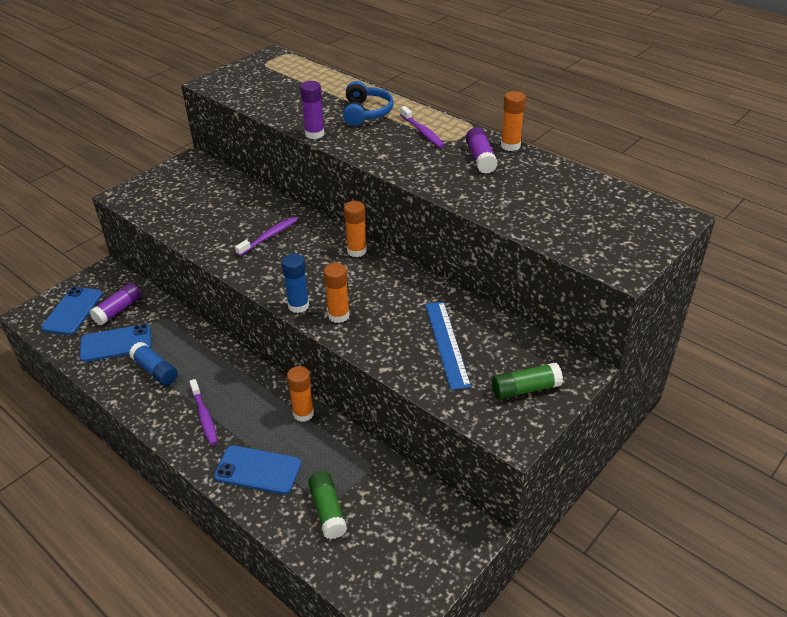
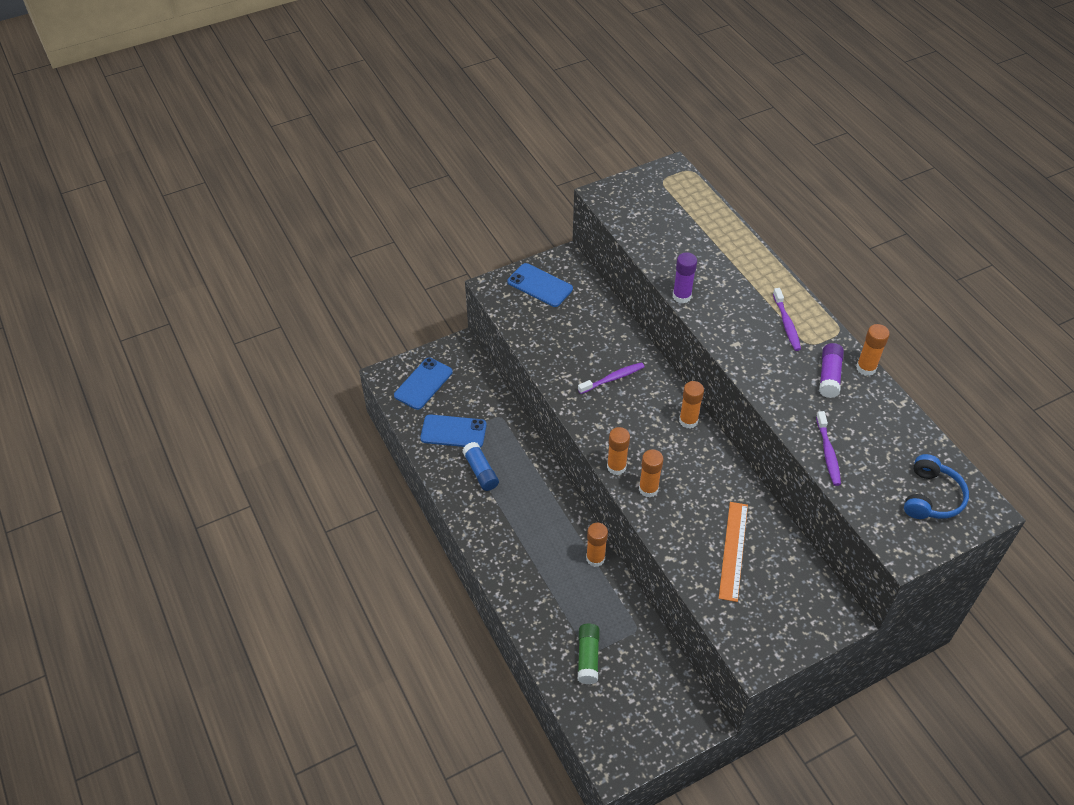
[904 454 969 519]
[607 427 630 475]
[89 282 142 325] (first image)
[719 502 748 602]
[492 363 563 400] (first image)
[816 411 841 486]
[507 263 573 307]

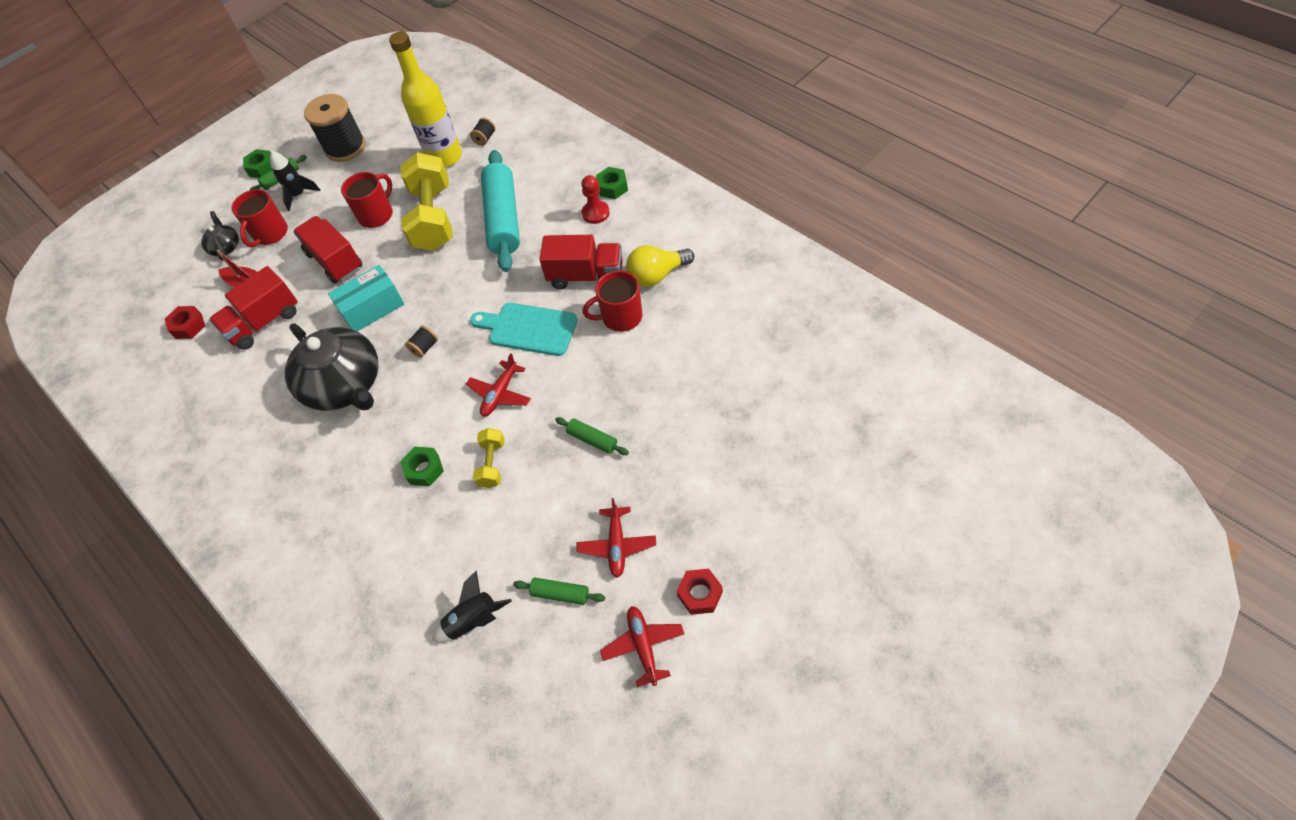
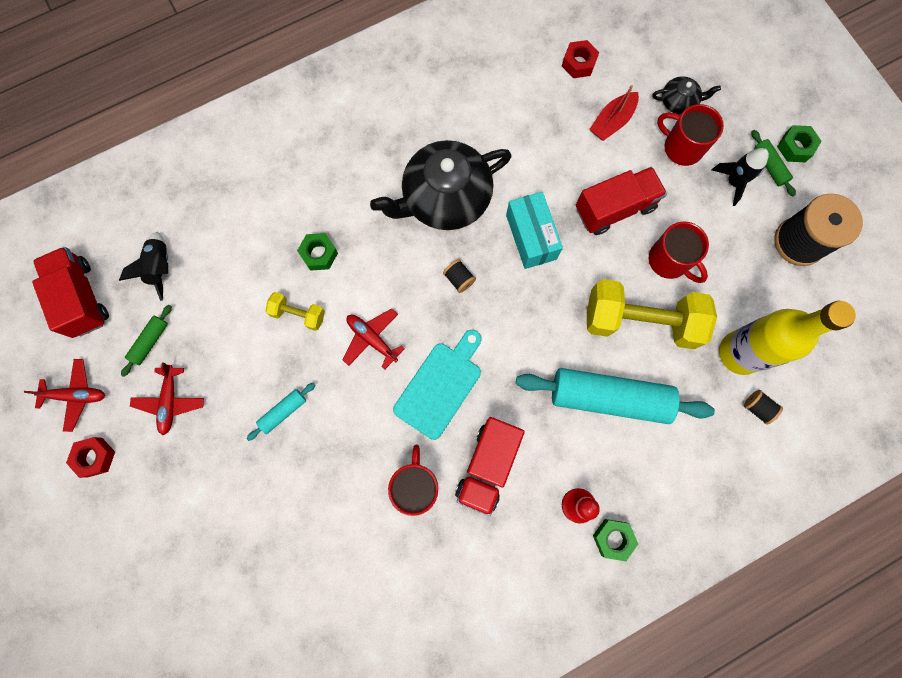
[626 245 694 287] (first image)
[32 247 109 338]
[246 383 315 441]
[130 362 204 435]

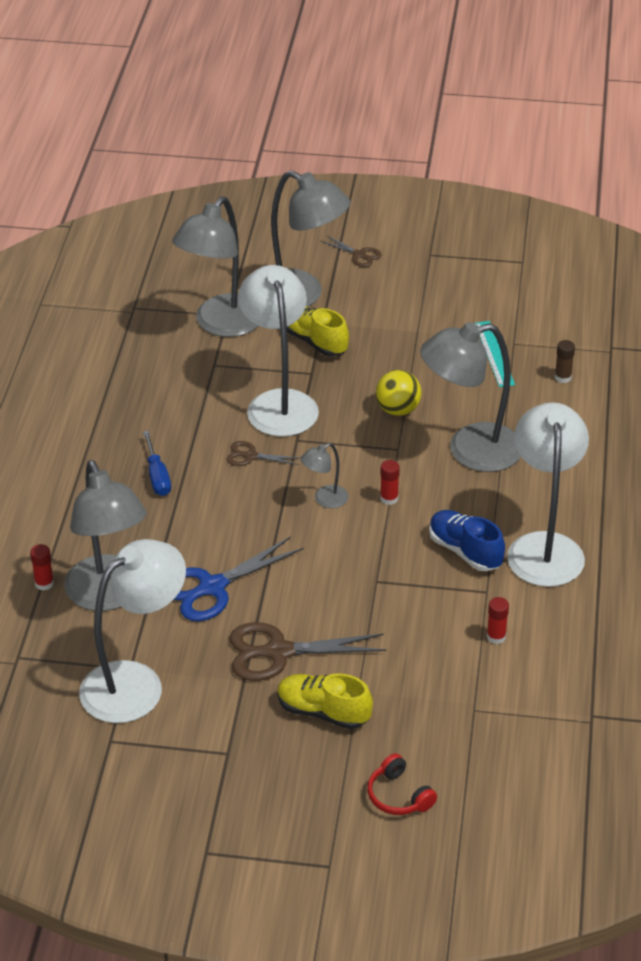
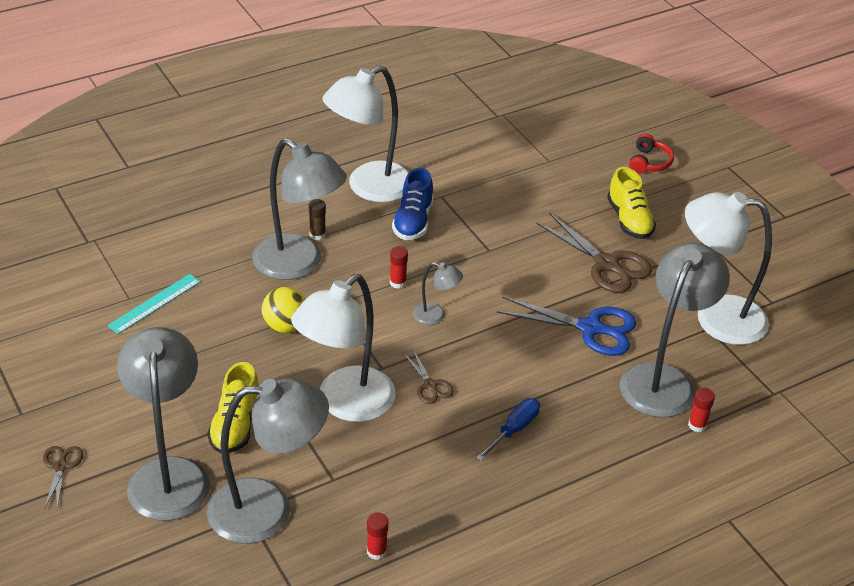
[309 199 326 240]
[367 512 388 560]

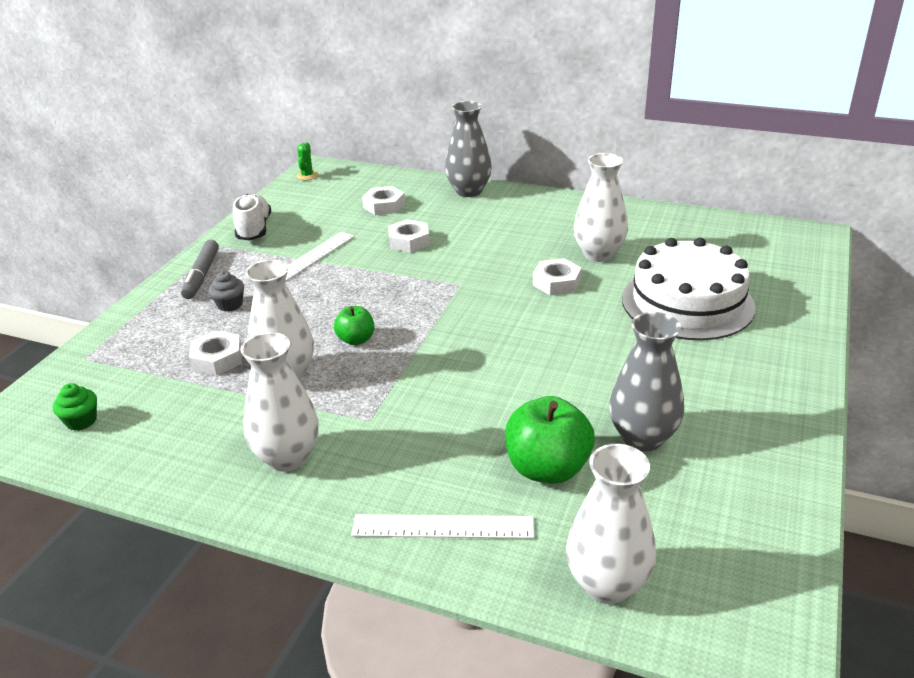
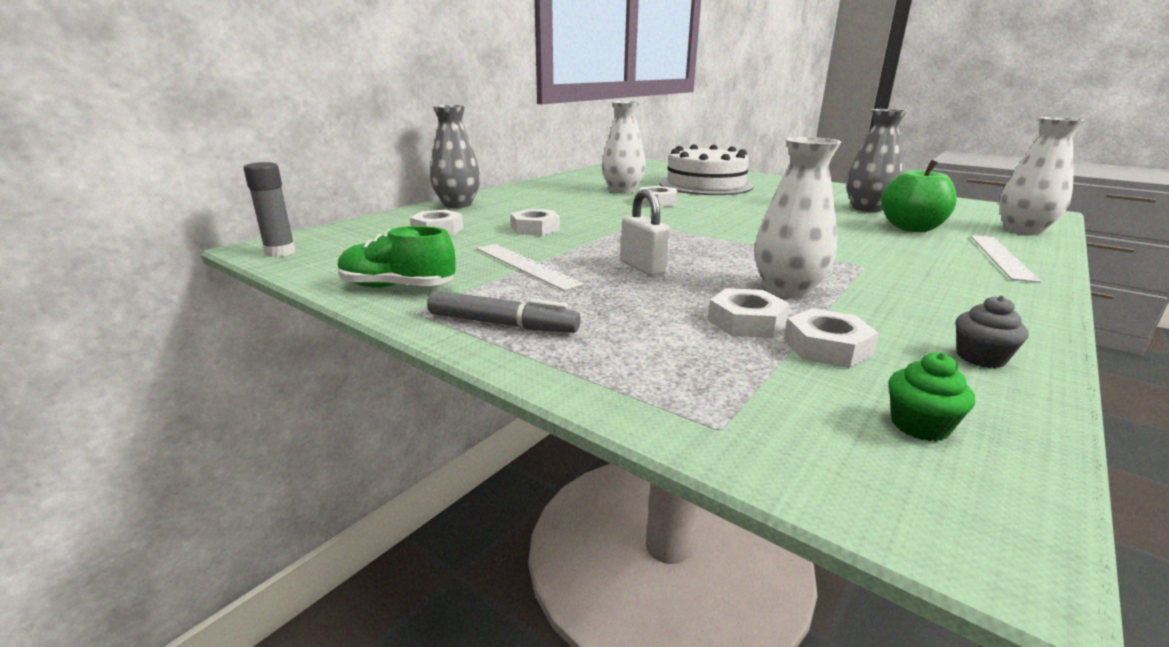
[243 162 296 257]
[338 226 456 288]
[956 296 1028 368]
[334 306 374 345] (first image)
[240 332 319 472] (first image)
[621 189 670 276]
[784 308 879 368]

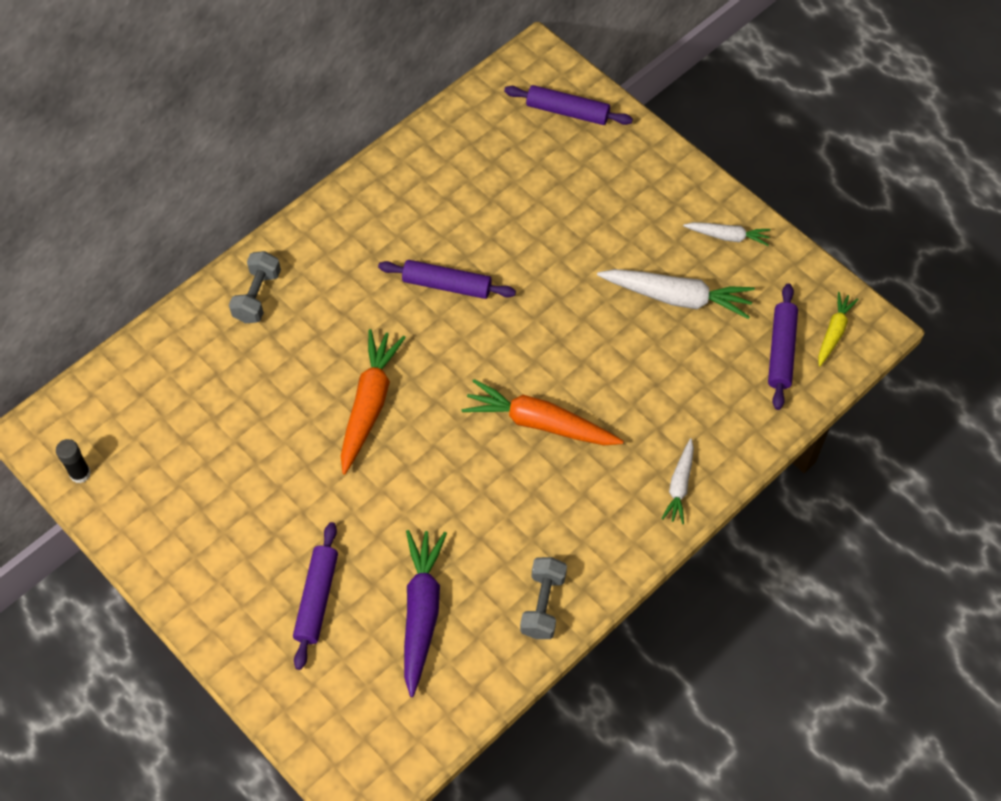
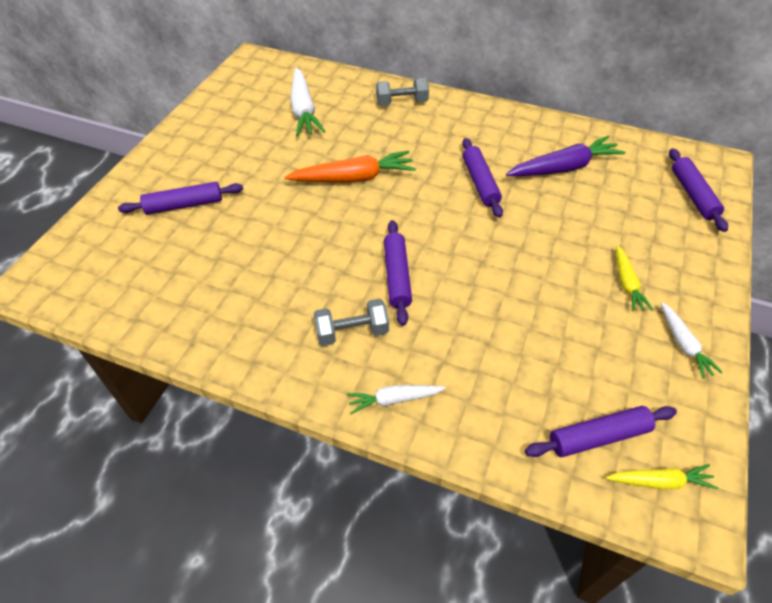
[290 68 325 136]
[384 220 412 326]
[56 439 91 483] (first image)
[506 136 626 176]
[313 299 389 346]
[616 245 653 311]

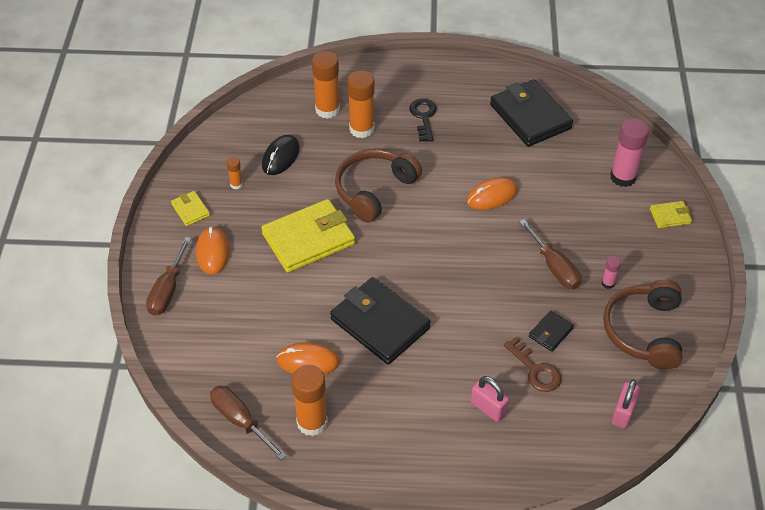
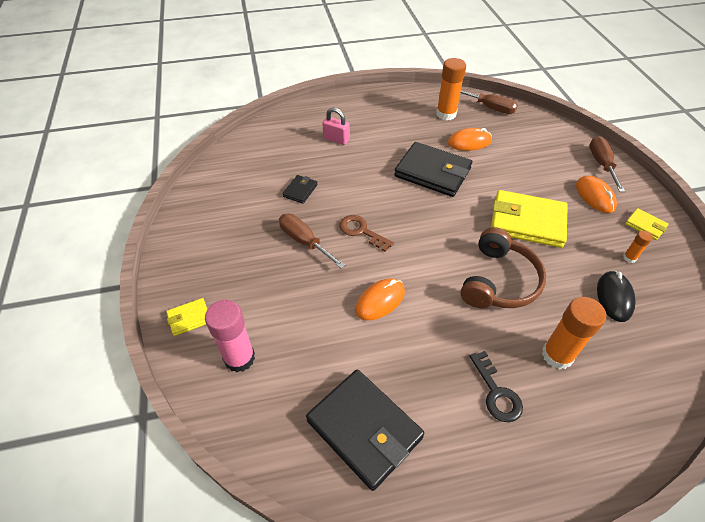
[312 51 340 119] (first image)
[491 190 568 248]
[602 256 621 289] (first image)
[603 280 682 370] (first image)
[339 215 394 252]
[612 379 640 429] (first image)

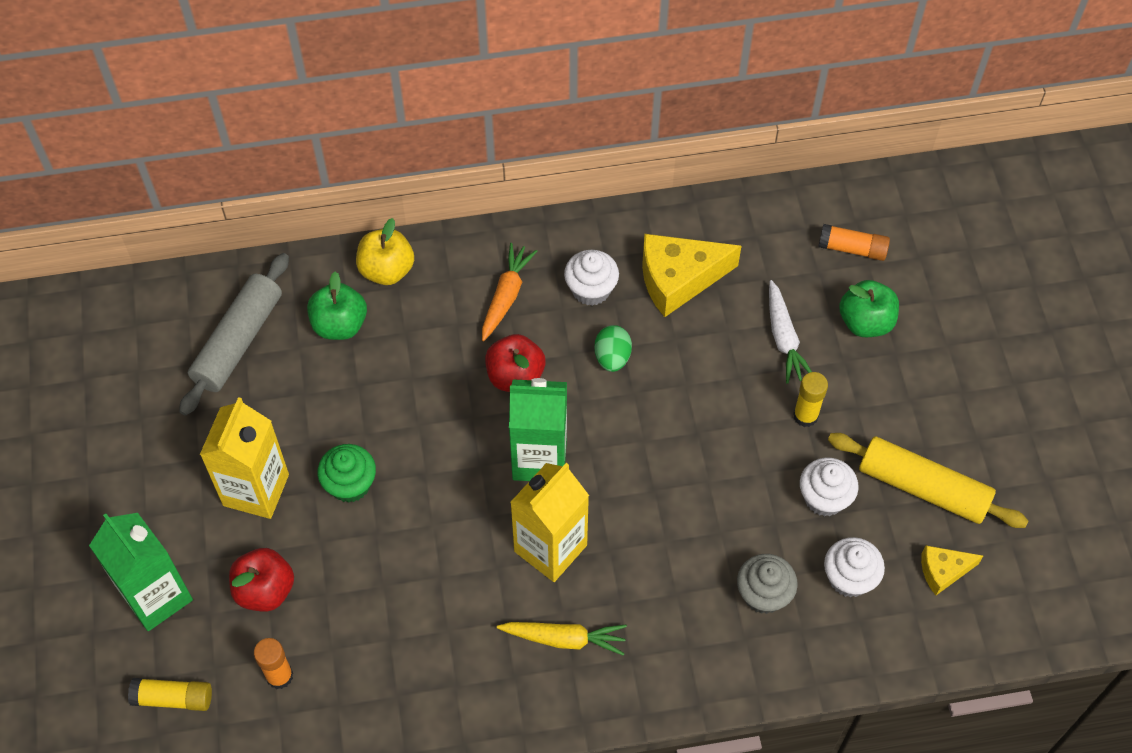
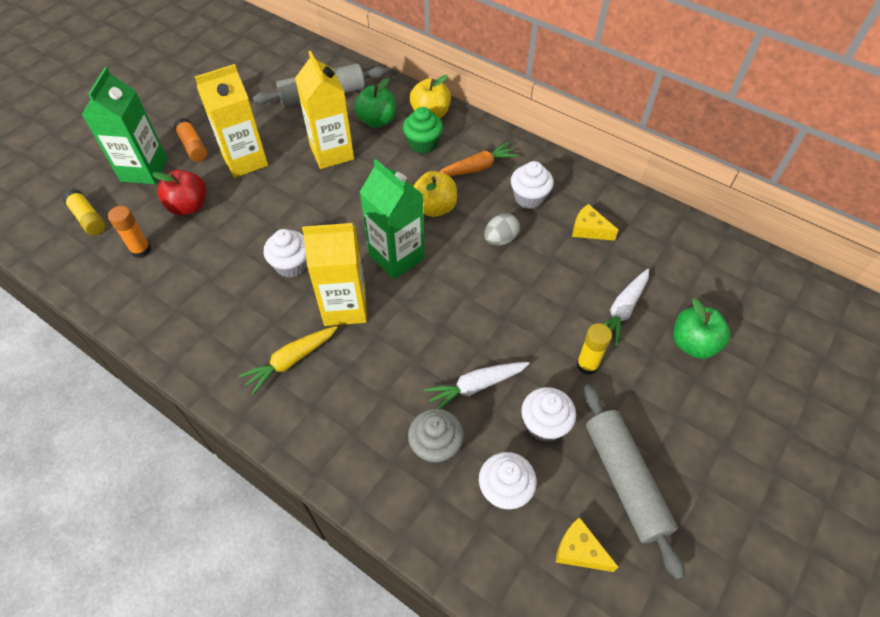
[173 118 208 162]
[572 204 618 241]
[484 213 520 245]
[413 171 457 217]
[583 384 685 579]
[403 107 443 153]
[239 326 338 395]
[295 51 354 169]
[263 229 307 278]
[424 362 530 409]

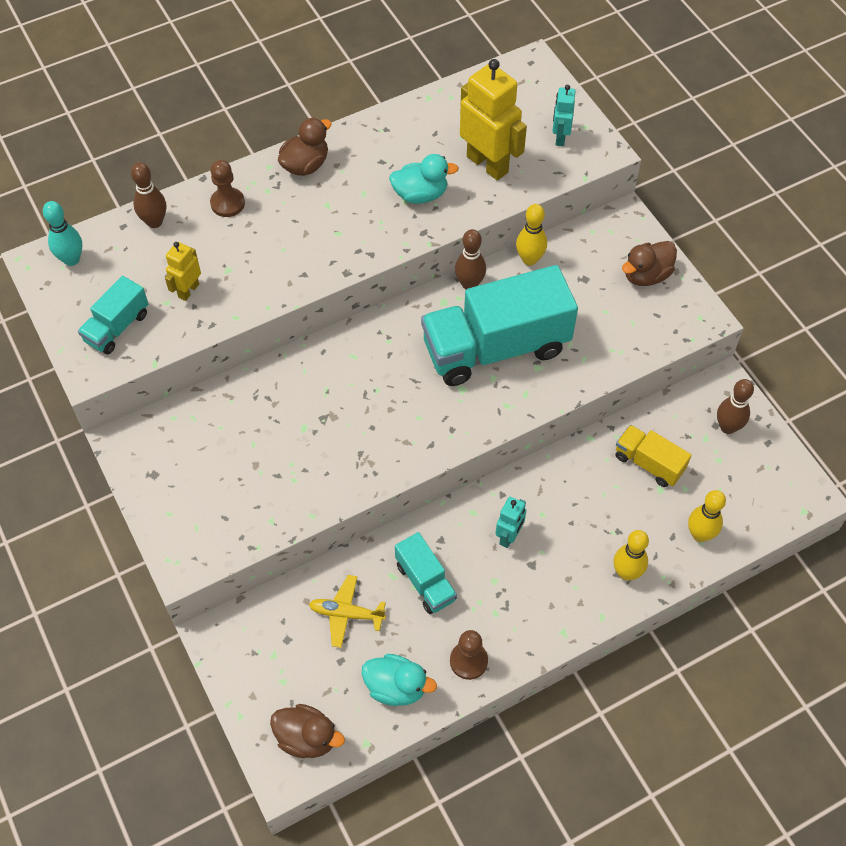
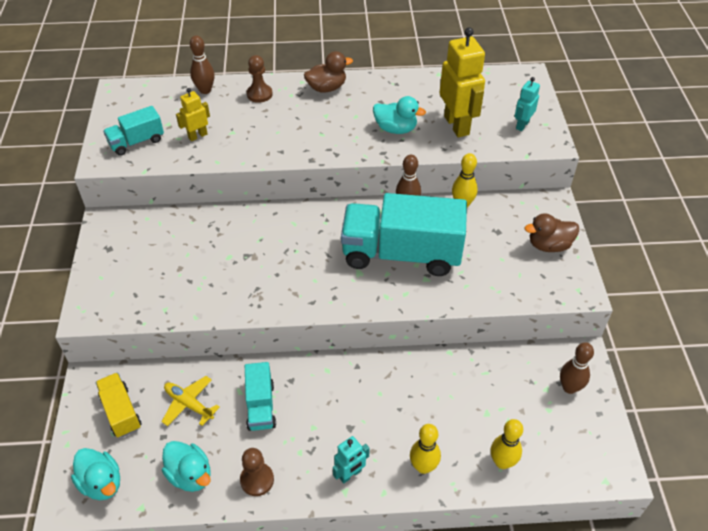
[43 201 82 266] (first image)
[96 372 141 438]
[333 436 370 484]
[71 448 120 500]

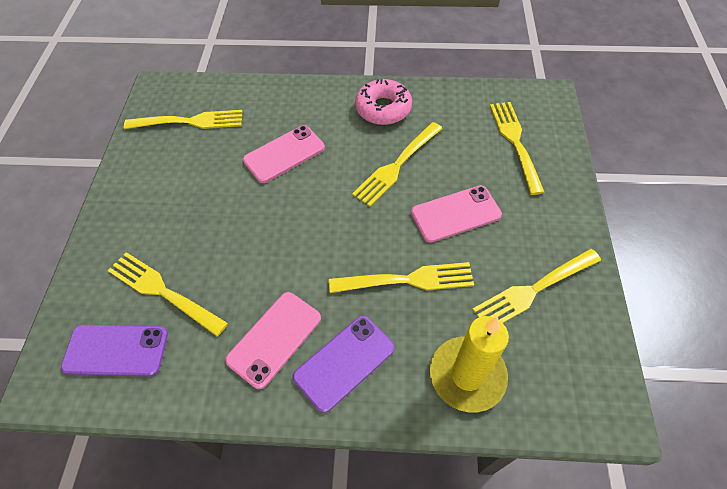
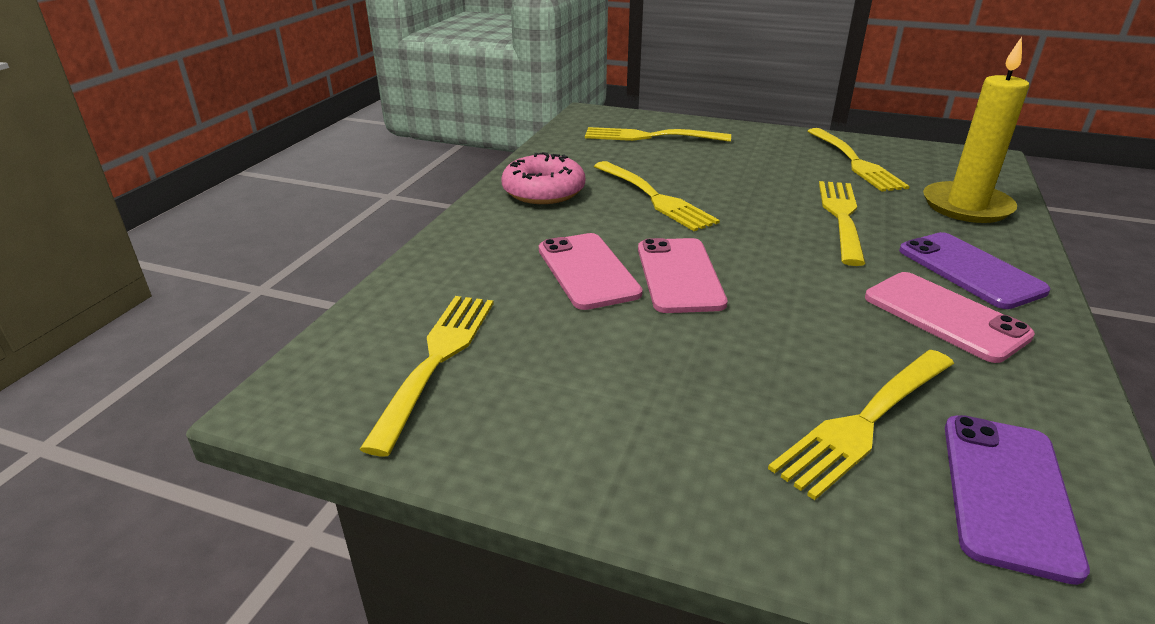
[638 238 728 313]

